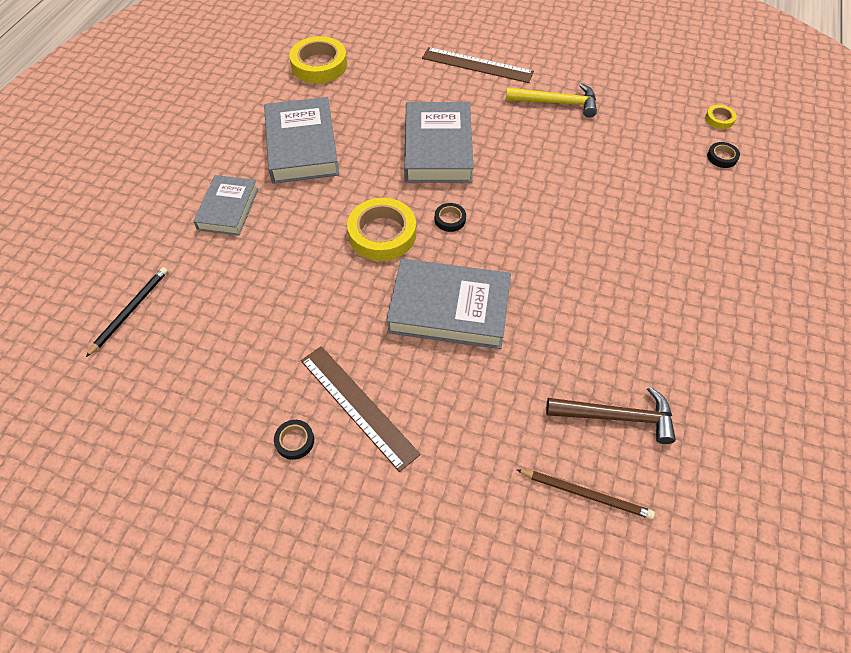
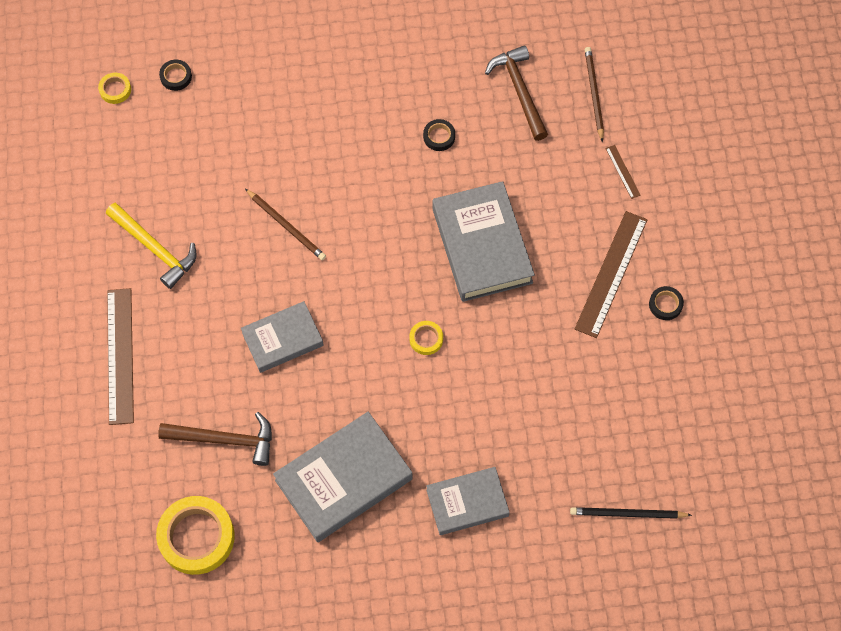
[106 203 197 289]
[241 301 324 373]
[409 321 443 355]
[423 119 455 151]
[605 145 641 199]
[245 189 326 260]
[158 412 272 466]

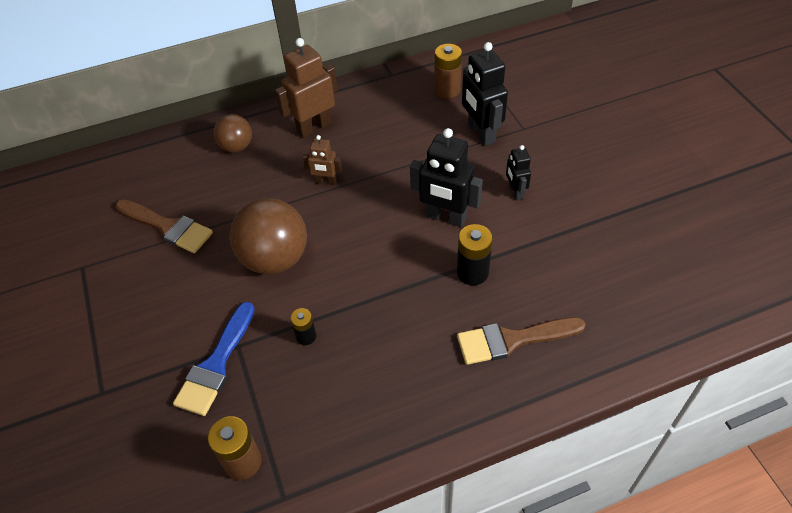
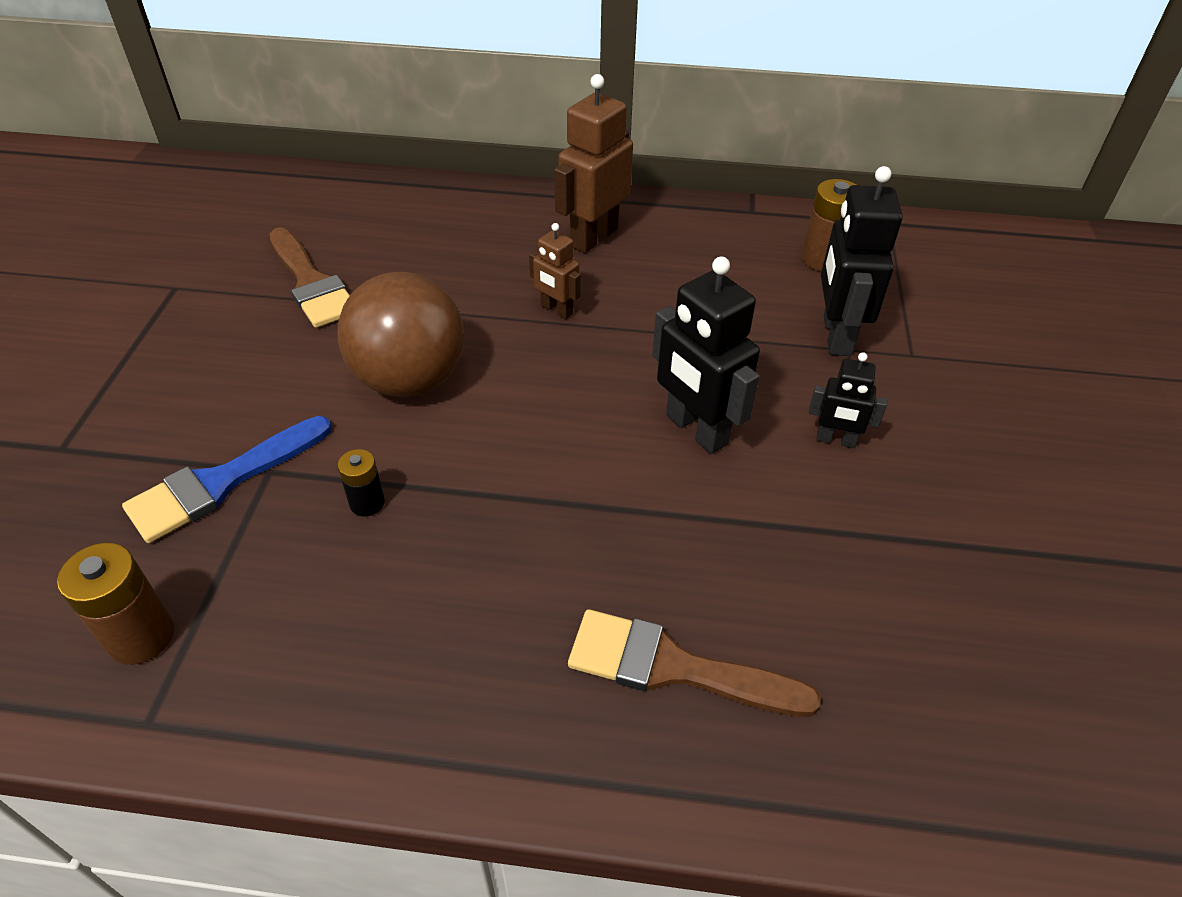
[554 74 633 253]
[214 114 252 152] (first image)
[809 352 887 448]
[457 224 493 285] (first image)

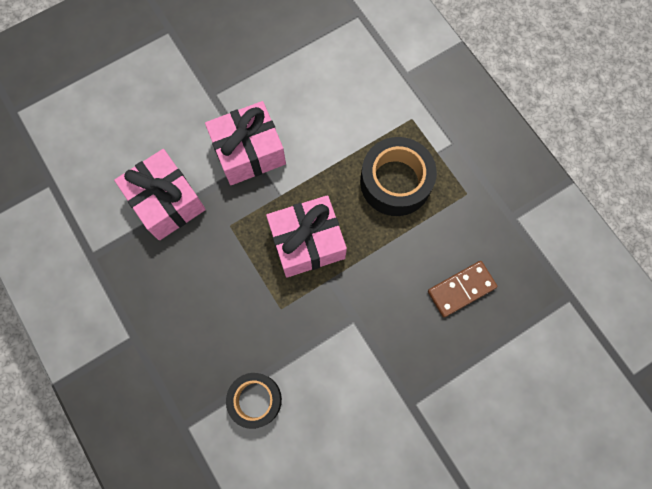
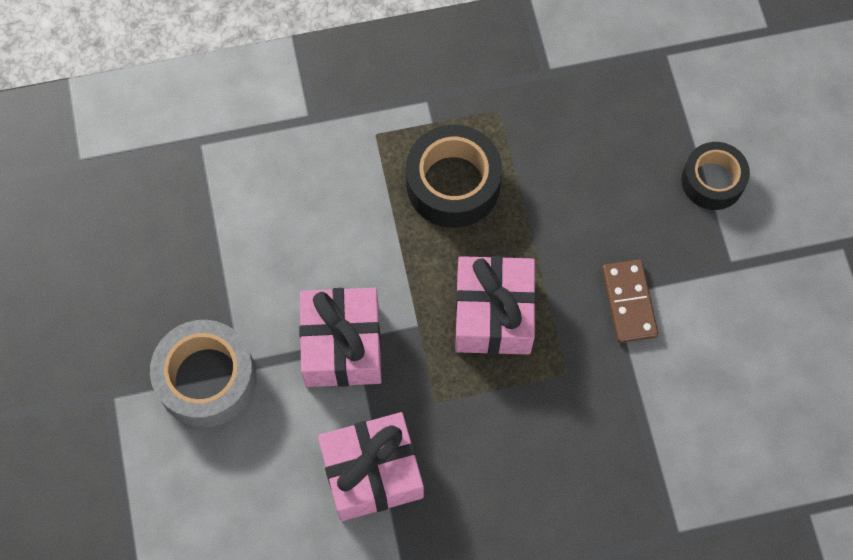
[602 259 658 343]
[681 142 750 210]
[150 320 256 428]

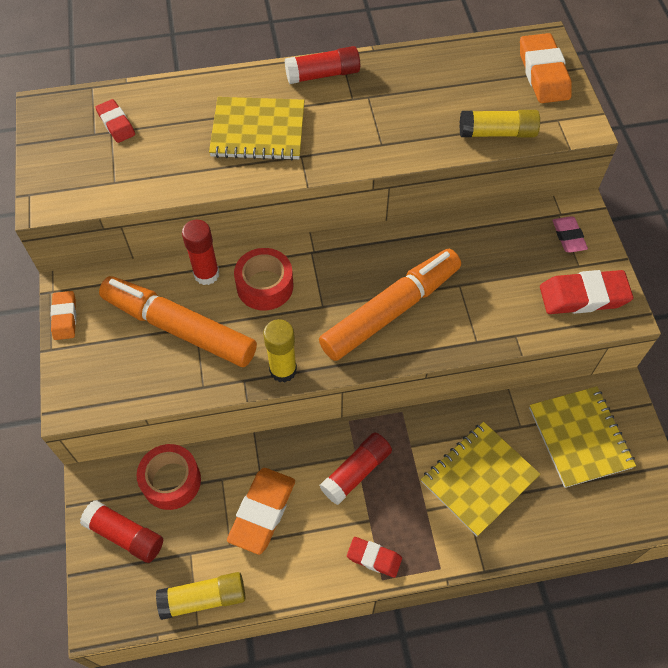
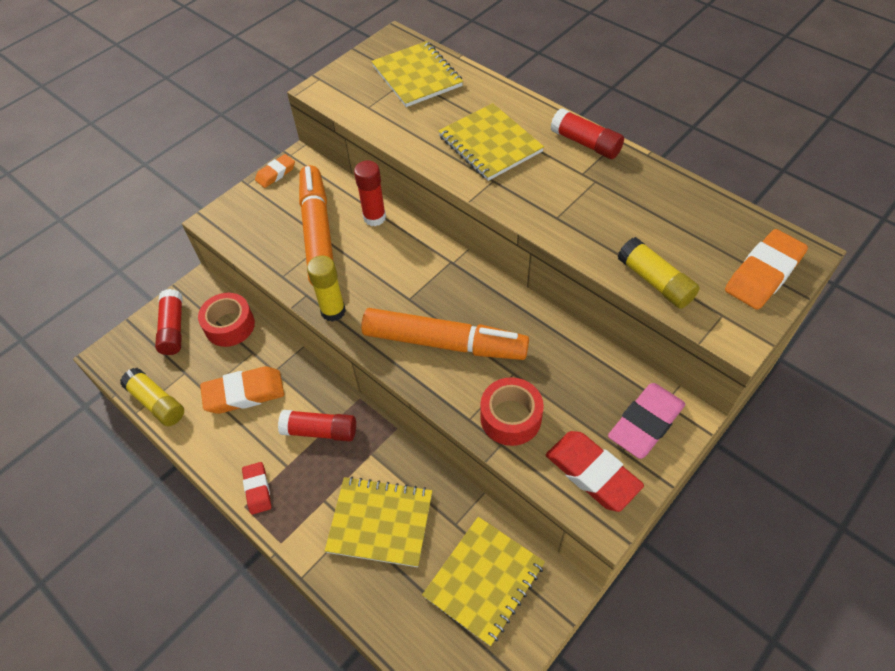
[371 41 463 107]
[608 383 685 459]
[480 377 544 446]

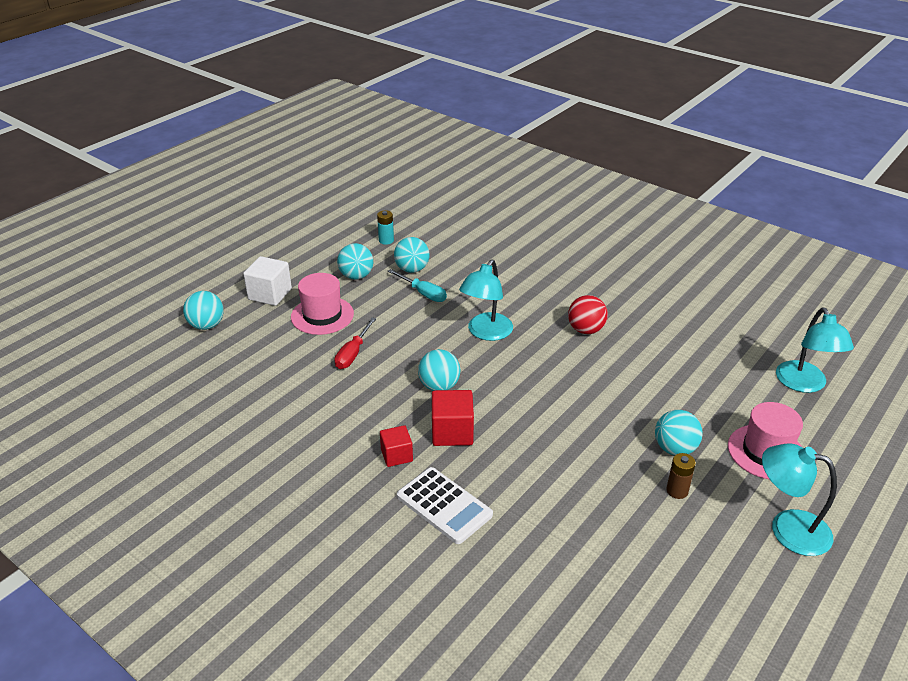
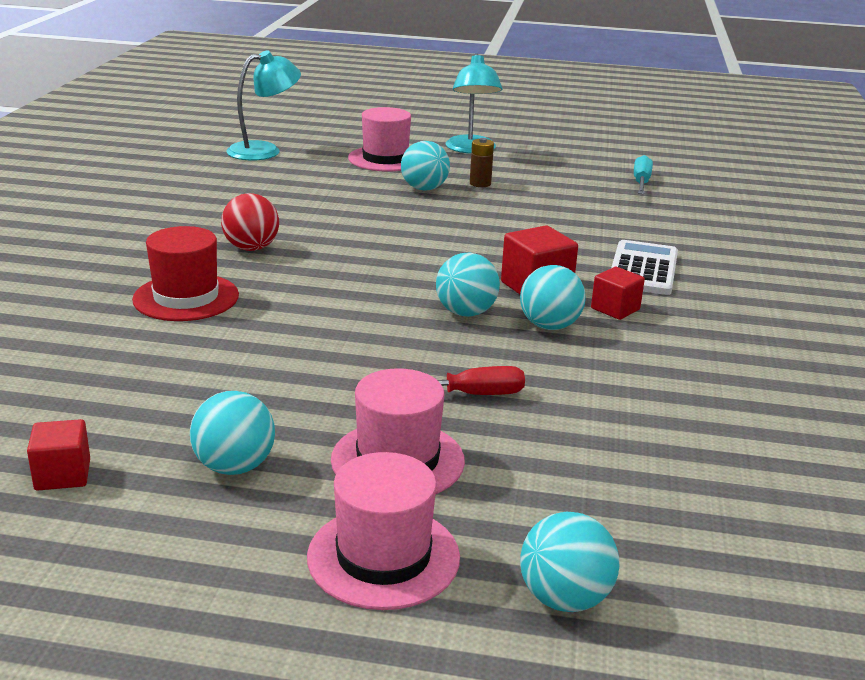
[27 419 90 491]
[520 265 586 330]
[307 452 460 610]
[459 260 513 341] (first image)
[634 155 653 194]
[132 226 239 321]

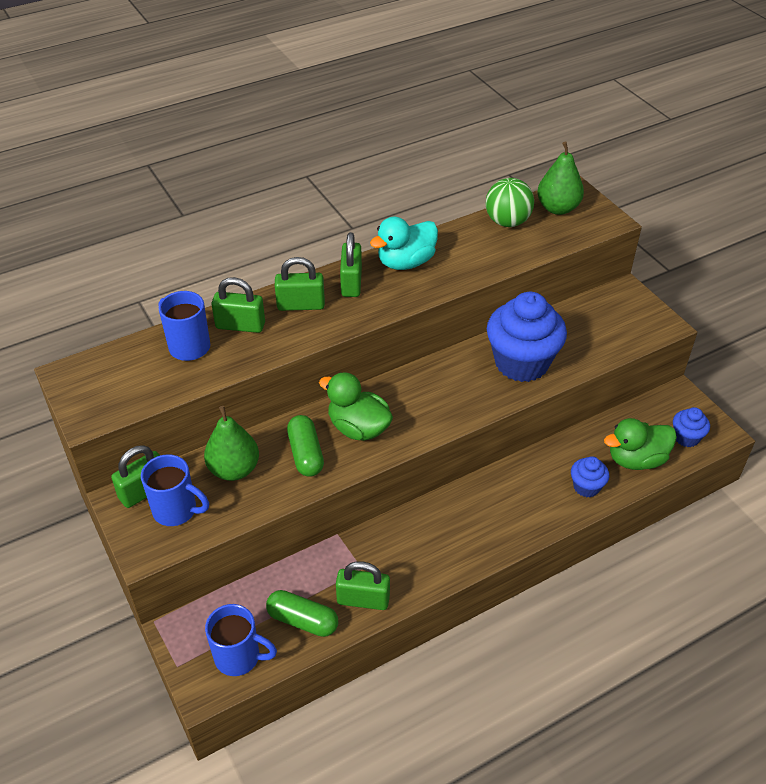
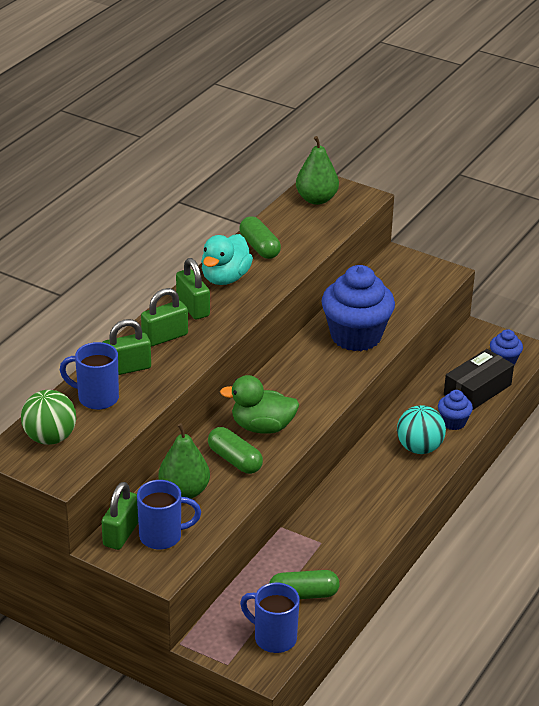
[21 390 76 445]
[444 349 514 410]
[336 561 390 610] (first image)
[240 583 300 653]
[239 216 281 259]
[397 405 446 454]

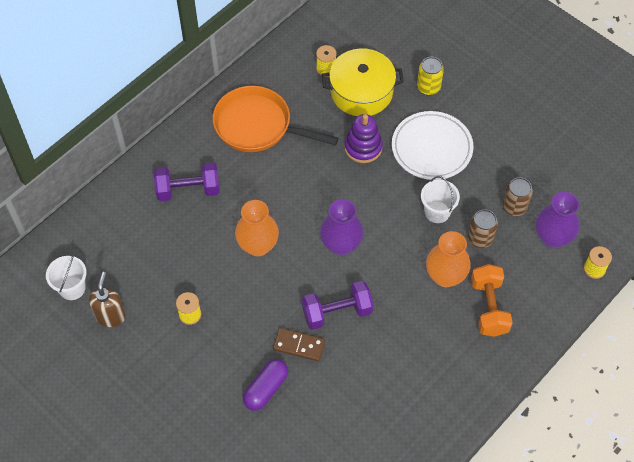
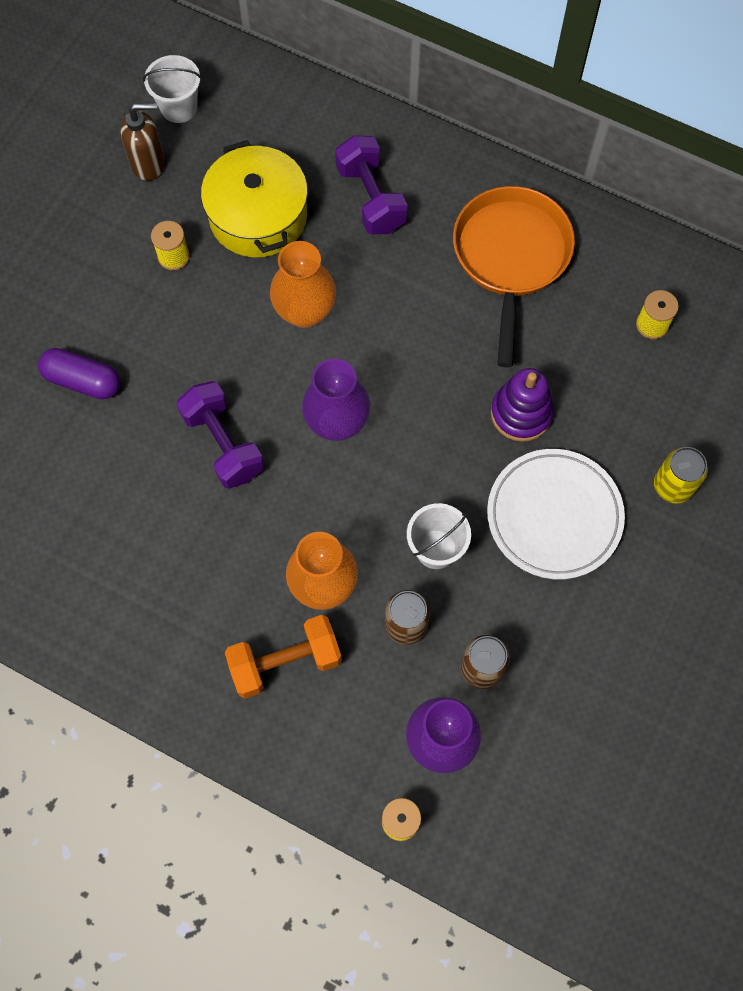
[201 140 308 258]
[273 328 325 361] (first image)

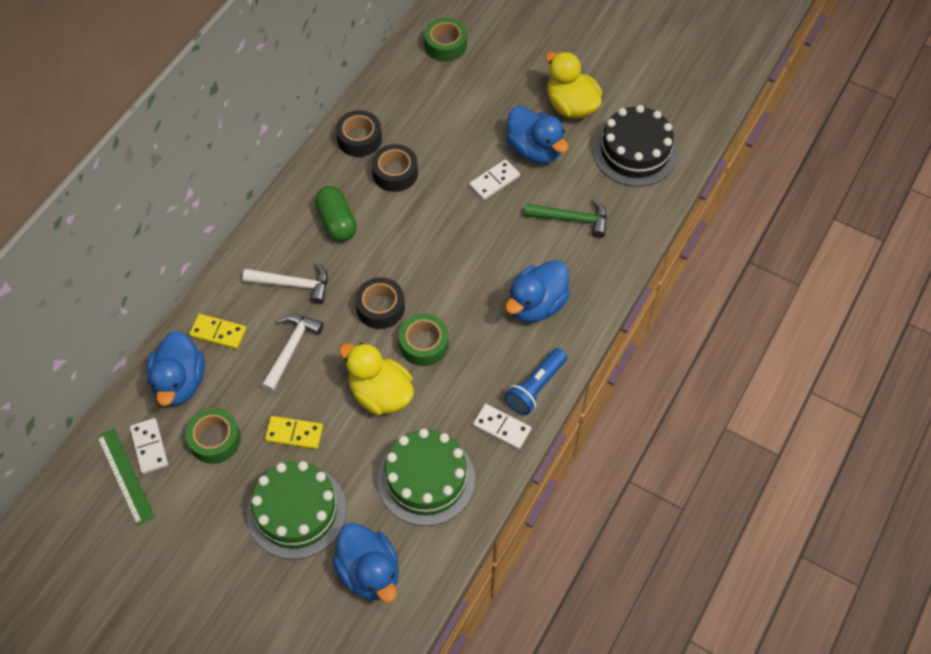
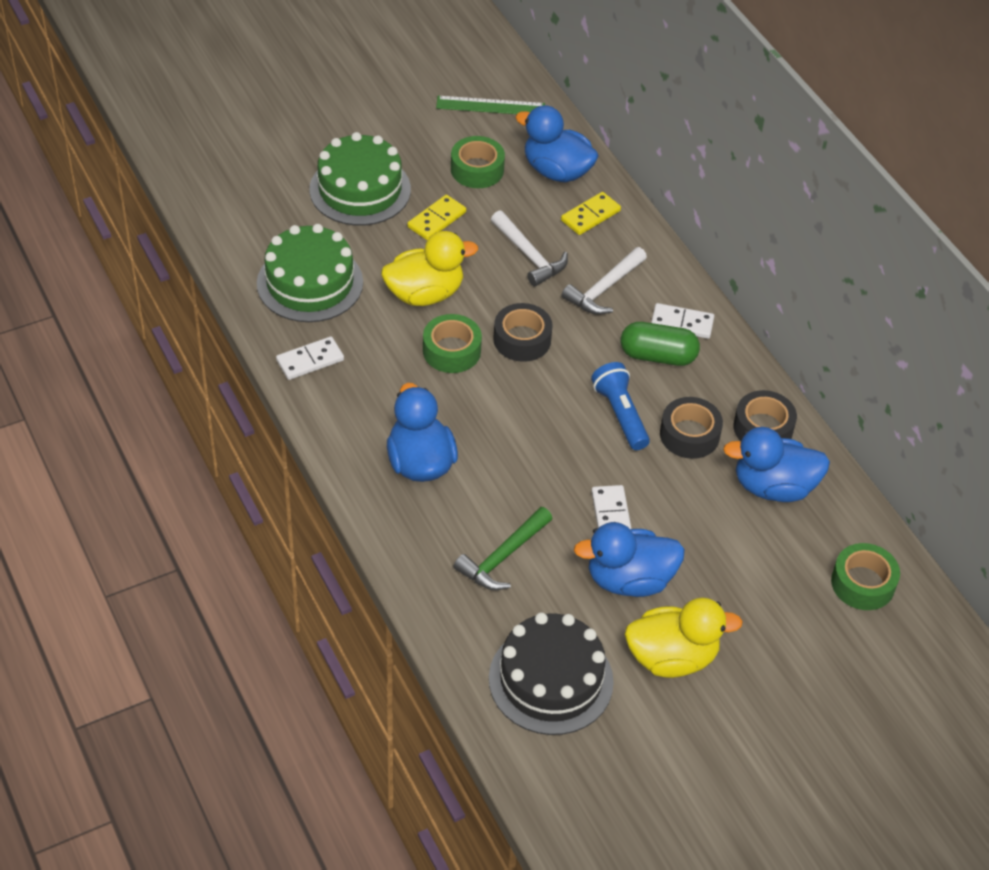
[591 362 650 450]
[651 303 714 339]
[723 427 830 502]

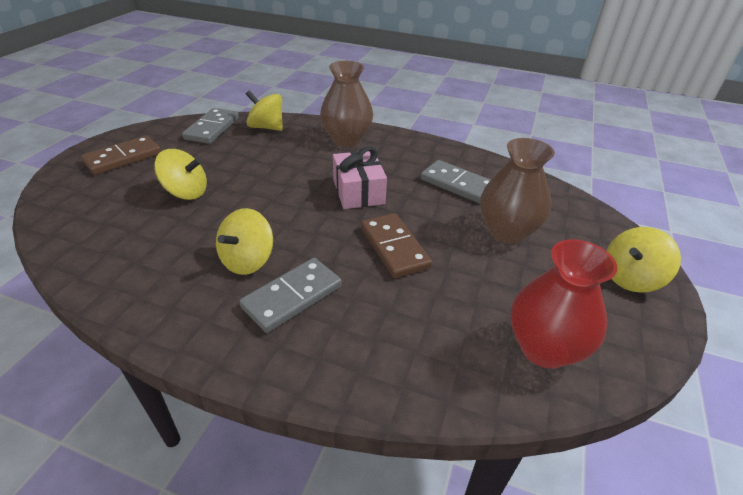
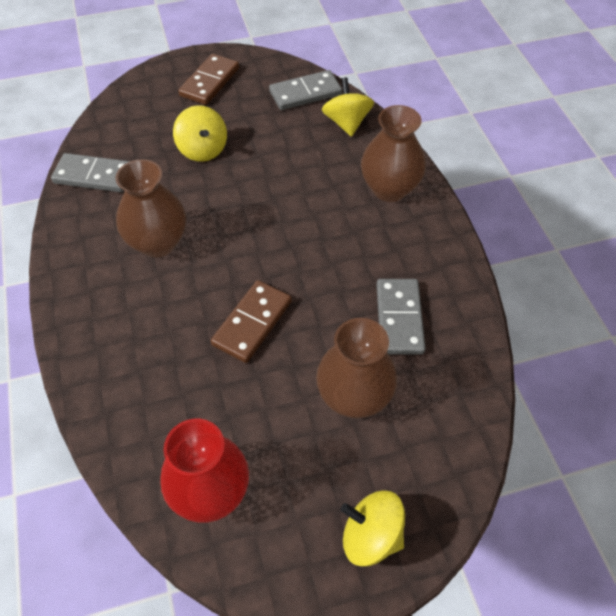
[178 54 239 105]
[333 147 387 209] (first image)
[115 159 186 258]
[51 153 130 192]

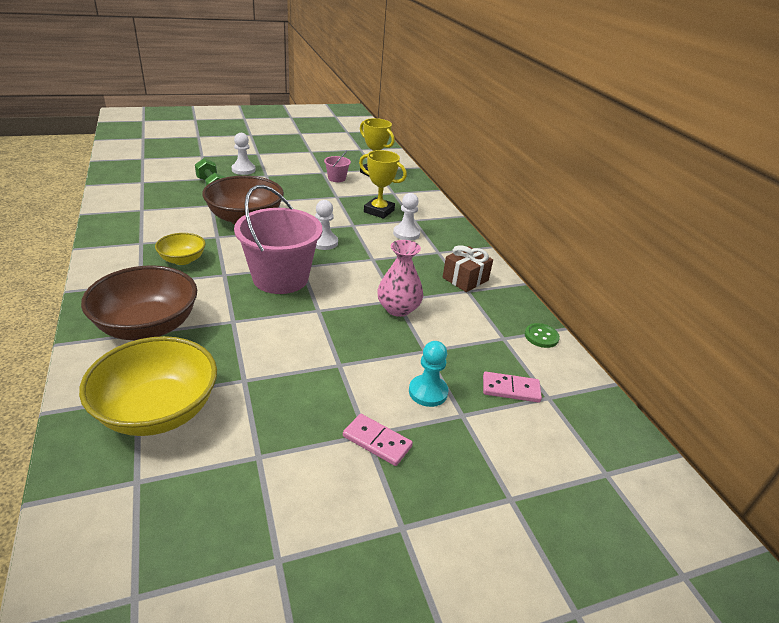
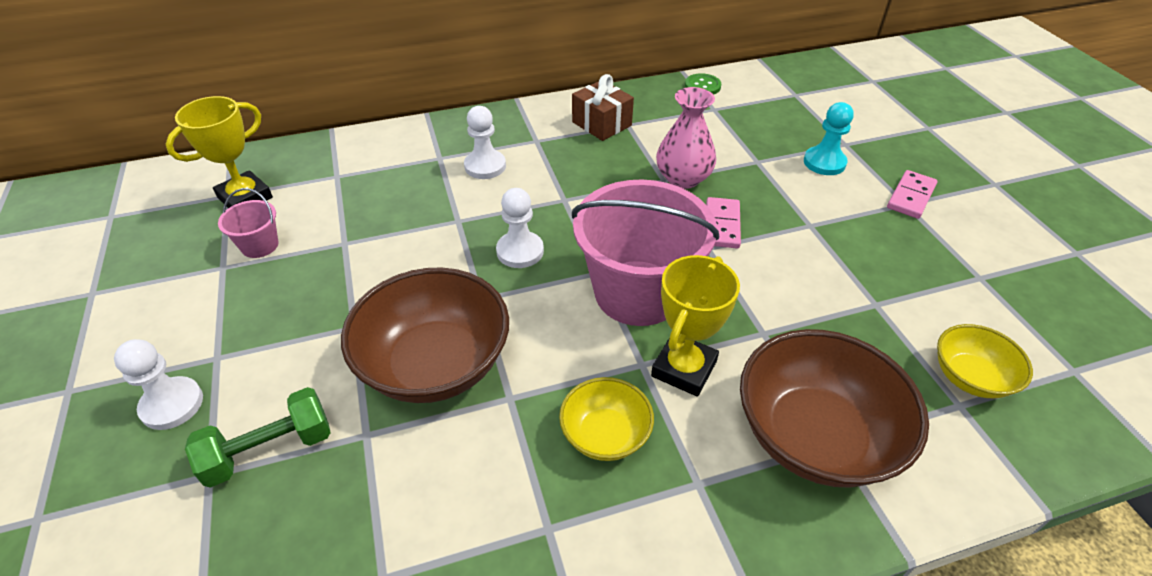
[651 255 740 397]
[937 324 1033 398]
[706 197 741 248]

